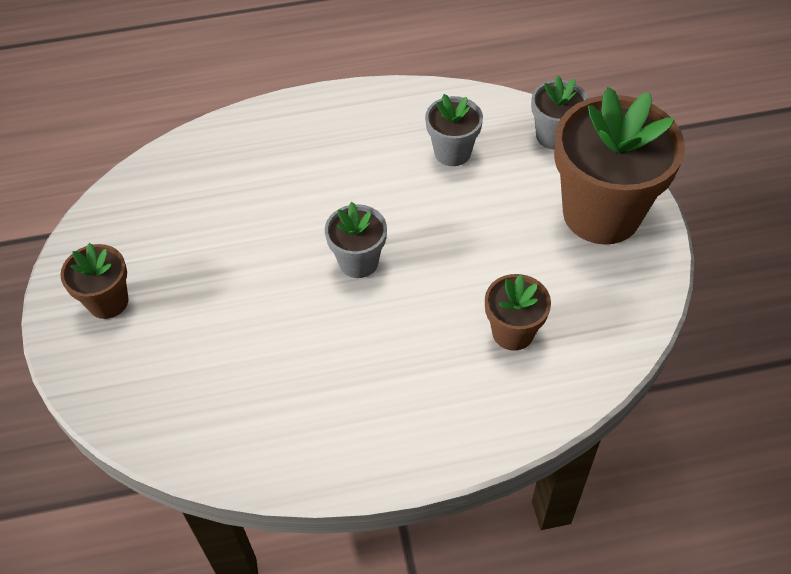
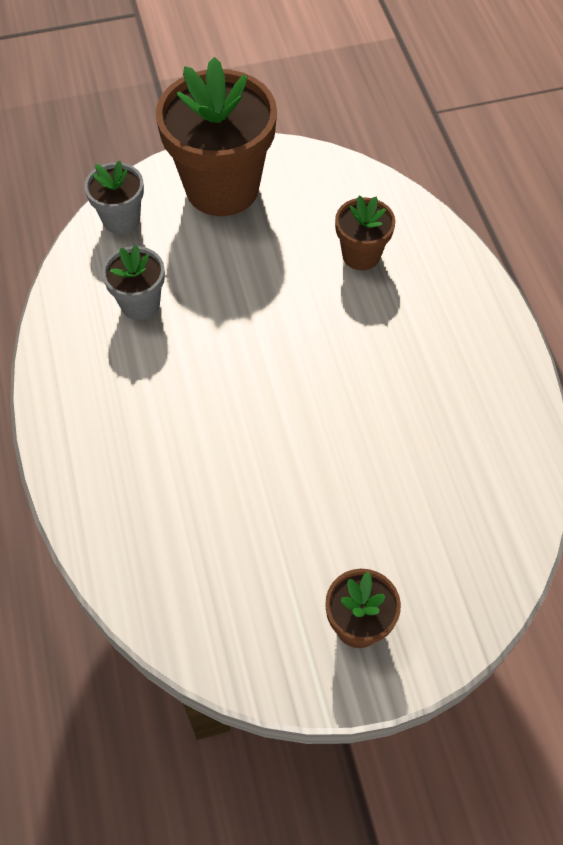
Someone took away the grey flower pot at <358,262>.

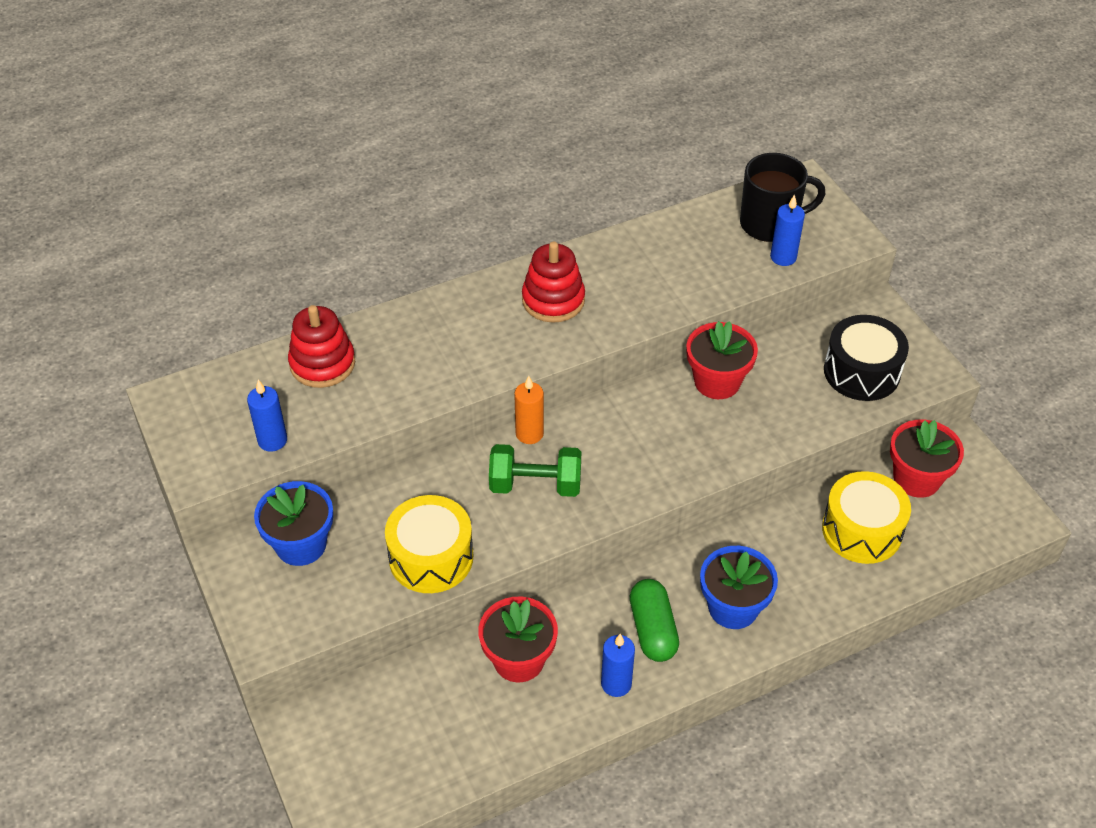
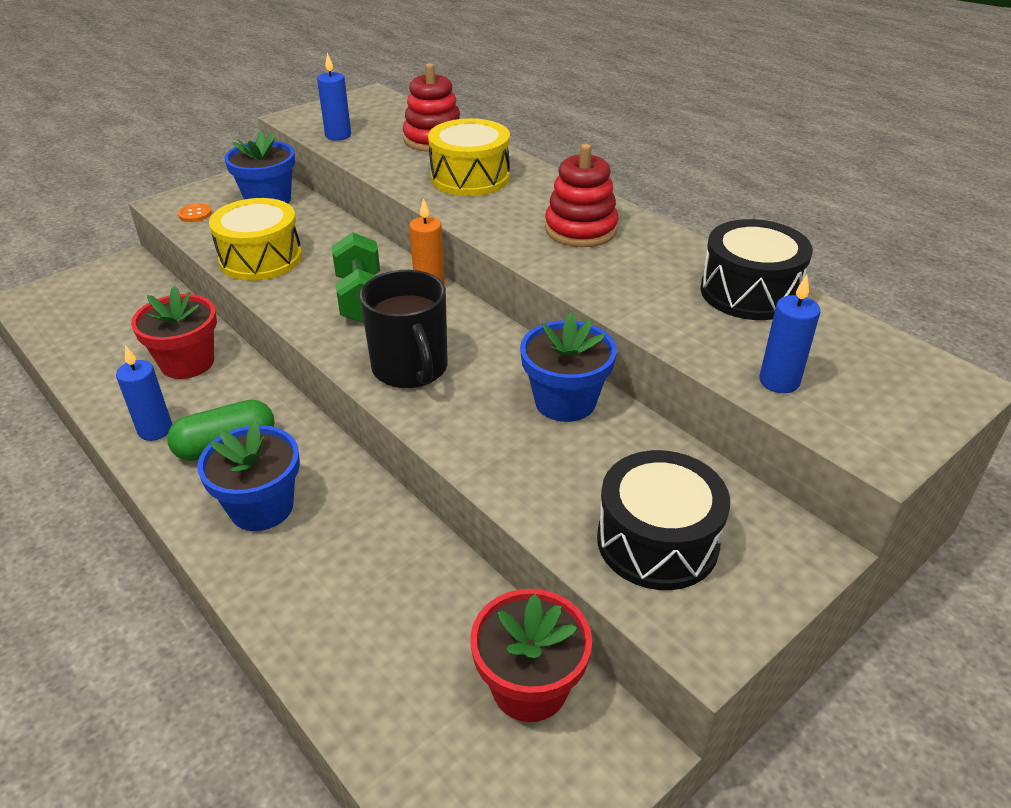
Someone put down the orange button at <195,214>. Someone carried the black mug from <770,224> to <410,369>. Someone carried the yellow drum from <862,530> to <470,177>. Someone repainted the red flower pot at <717,382>, which became the blue flower pot at <565,401>. Someone put down the black drum at <749,292>.

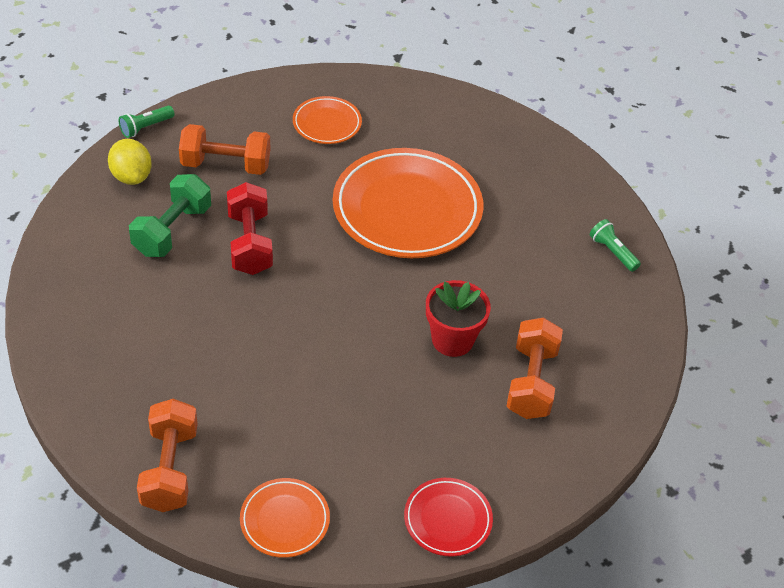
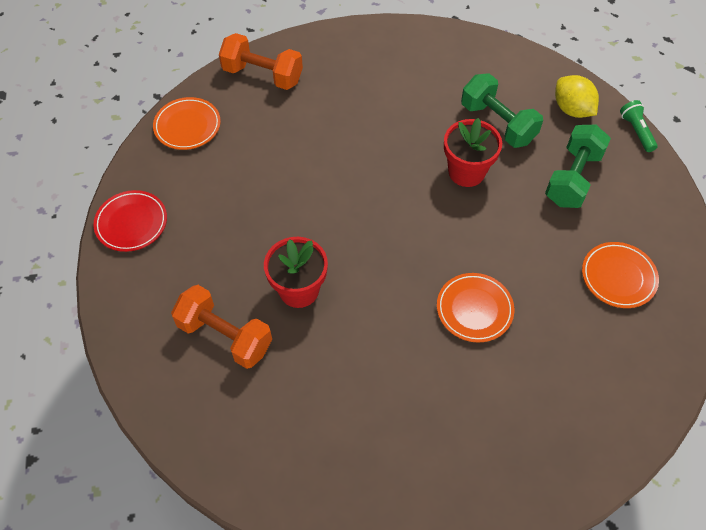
Someone scaled the orange plate at <407,209> by 0.49. Someone swapped the red dumbbell at <250,243> for the red flower pot at <466,172>. Someone repainted the orange dumbbell at <226,165>, which became the green dumbbell at <572,178>. Someone rotated the yellow lemon at <131,176> by 60 degrees clockwise. Someone took away the green flashlight at <612,252>.

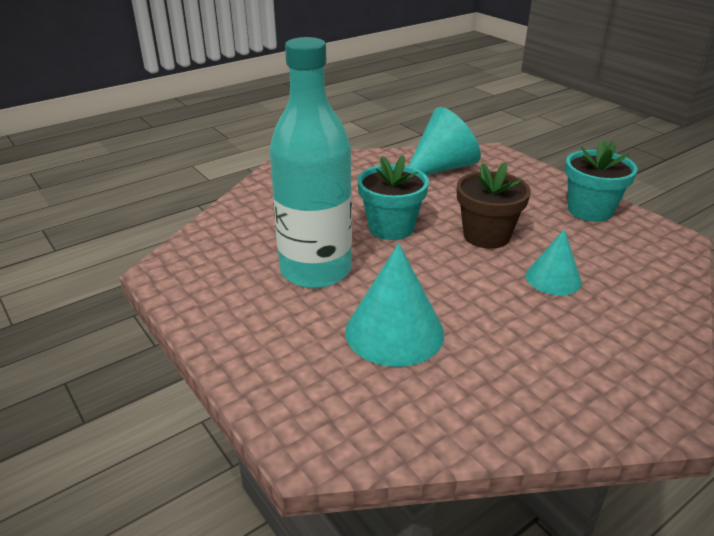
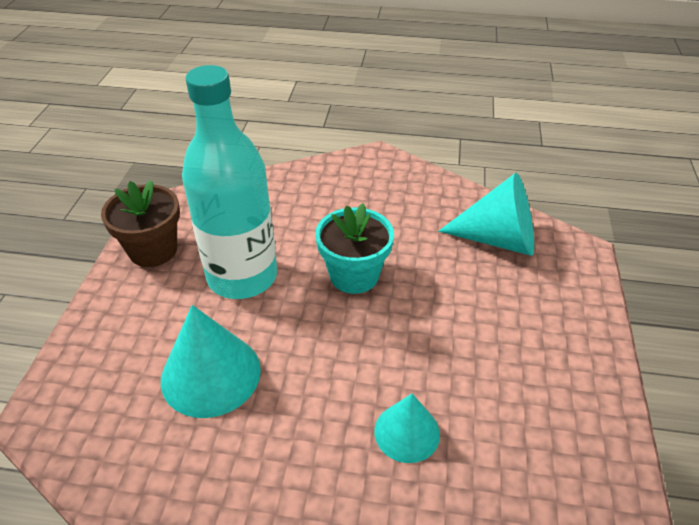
Someone carried the brown flower pot from <486,236> to <153,250>. Someone took away the turquoise flower pot at <590,210>.

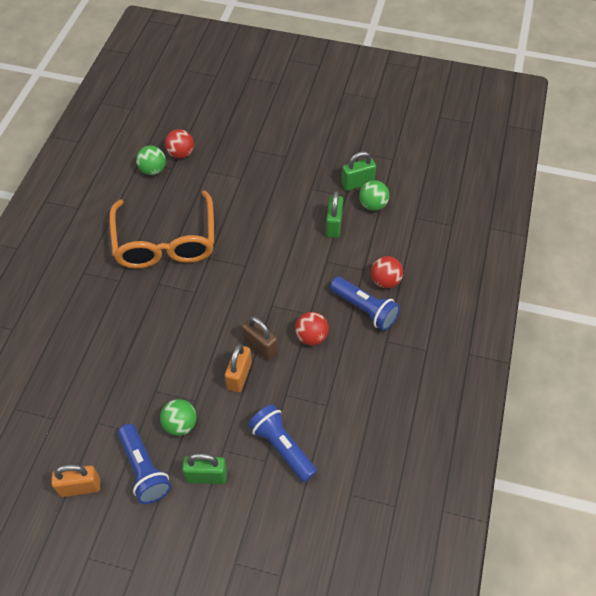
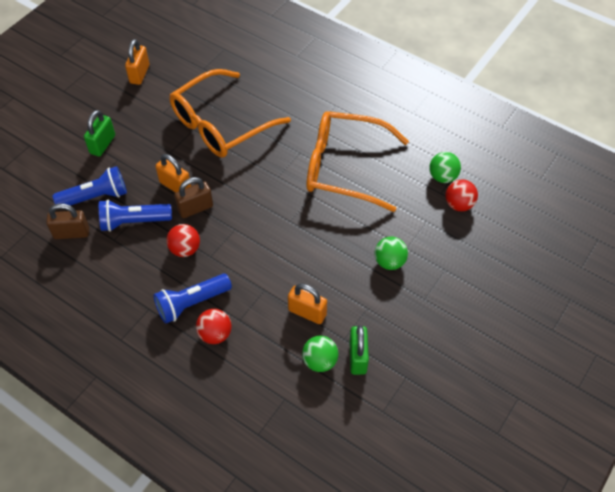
Someone put down the brown padlock at <71,233>. Someone carried the blue flashlight from <144,470> to <133,222>. Someone put down the orange glasses at <221,124>. Someone repainted the green padlock at <333,225>, which became the orange padlock at <307,312>. Someone carried the green ball from <180,424> to <389,262>.

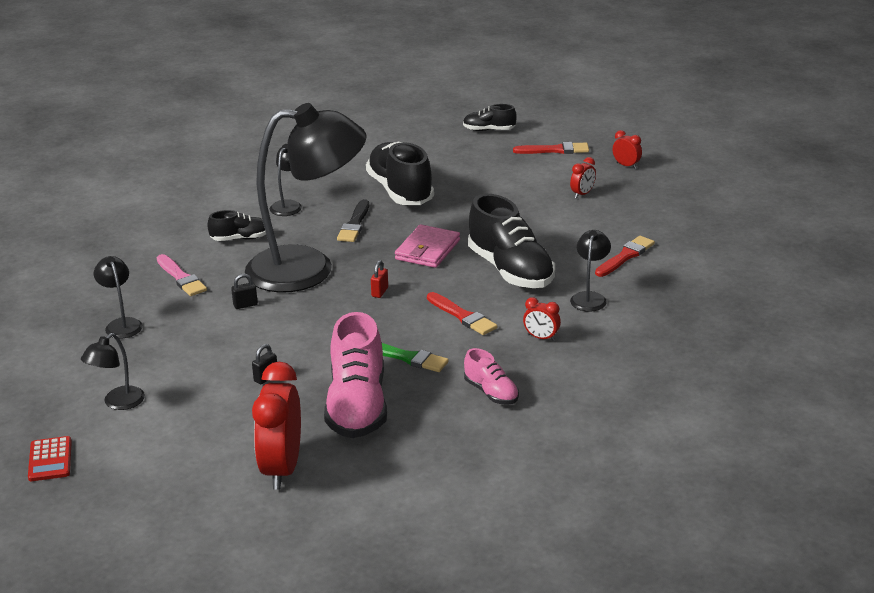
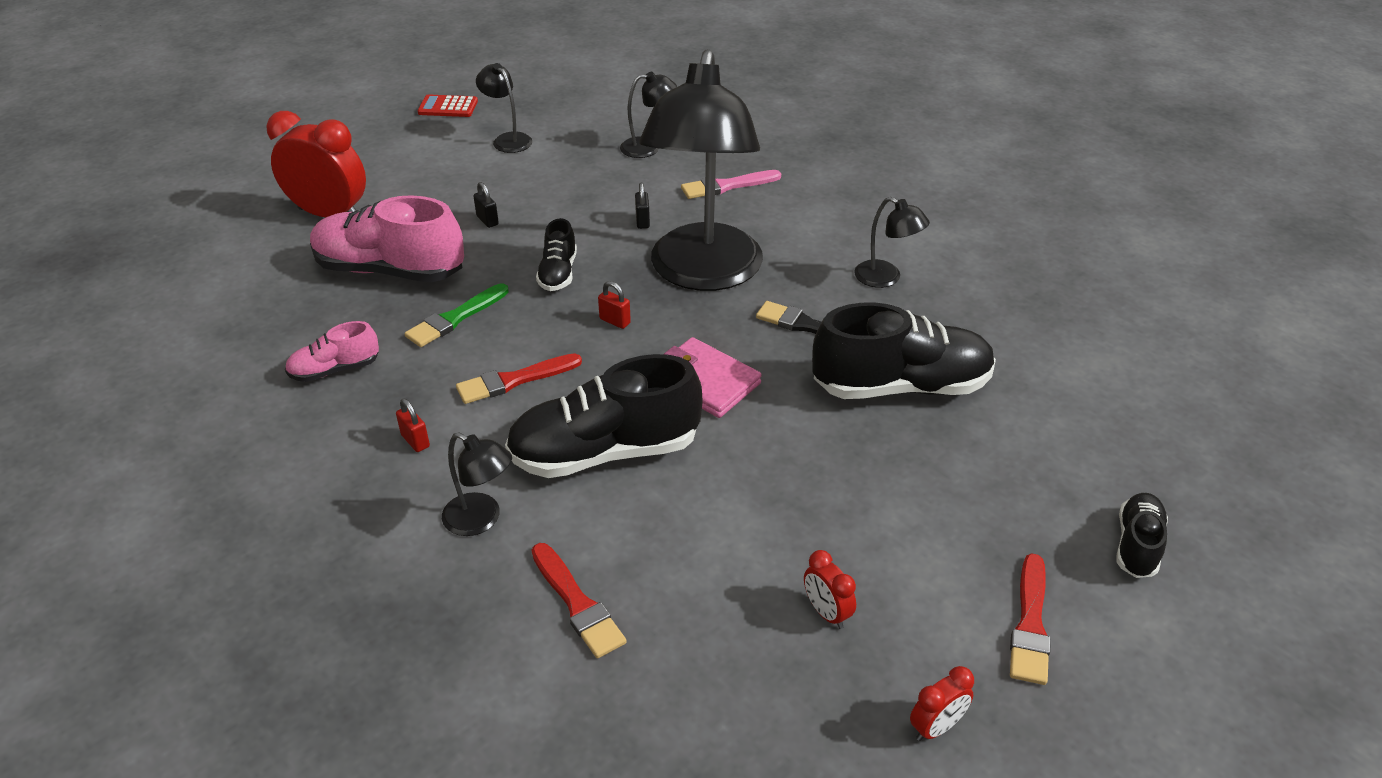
Someone swapped the red clock at <541,338> for the red padlock at <415,441>. Someone carried the black shoe from <240,238> to <558,273>.

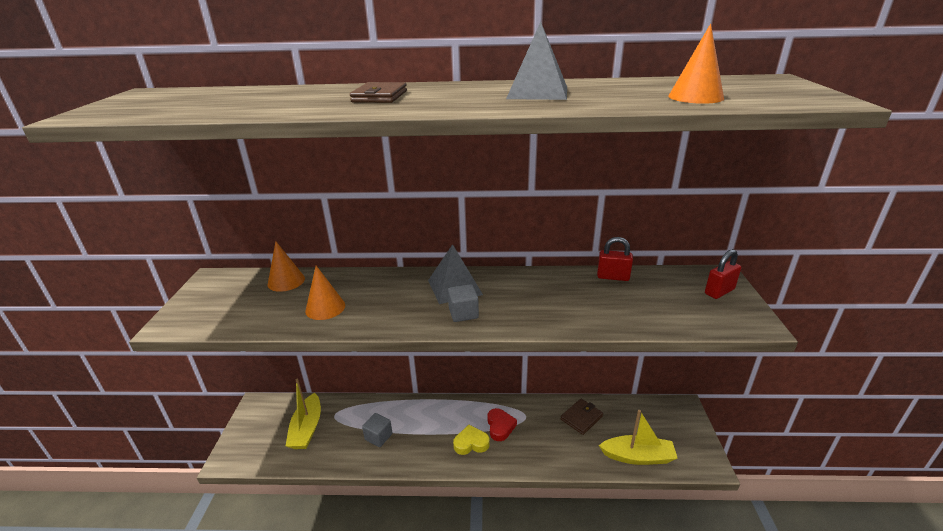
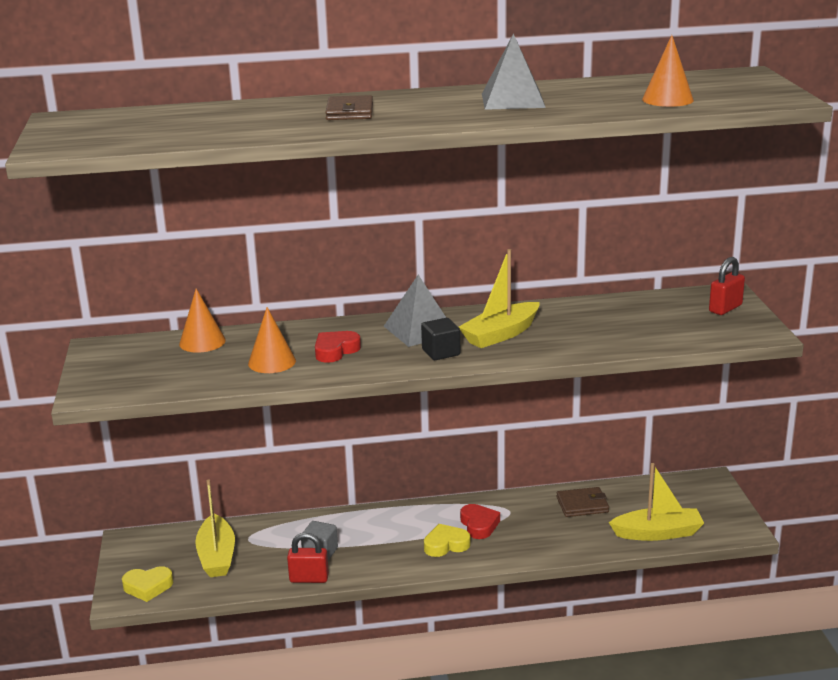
Someone put down the yellow heart at <148,587>. Someone carried the red padlock from <613,277> to <309,578>. Someone put down the red heart at <335,350>. Someone repainted the grey cube at <463,313>, which became the black cube at <441,352>. Someone put down the yellow boat at <501,334>. Someone rotated the brown wallet at <581,418> by 45 degrees clockwise.

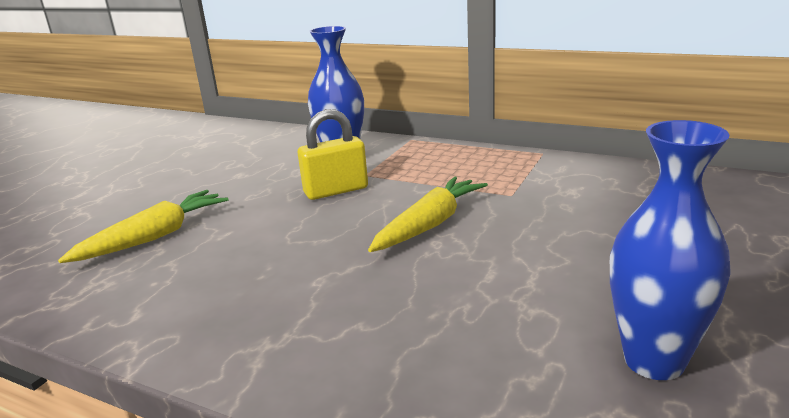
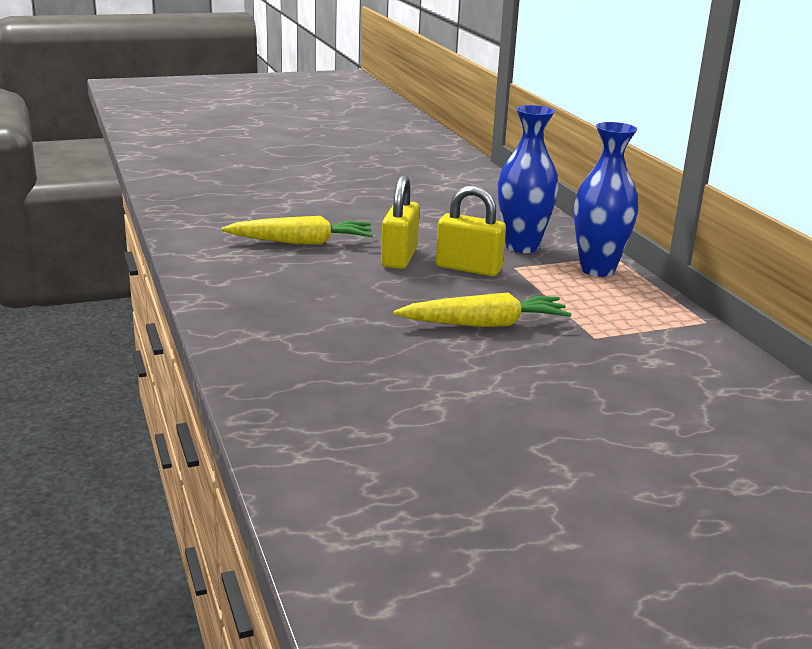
Someone put down the yellow padlock at <399,258>. Someone carried the blue vase from <654,361> to <597,270>.

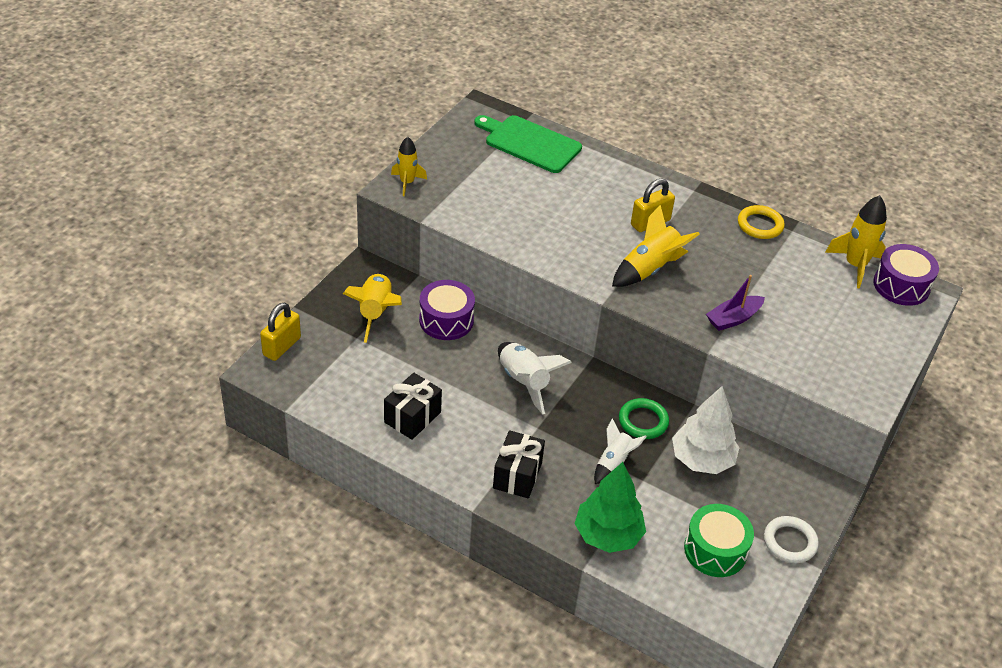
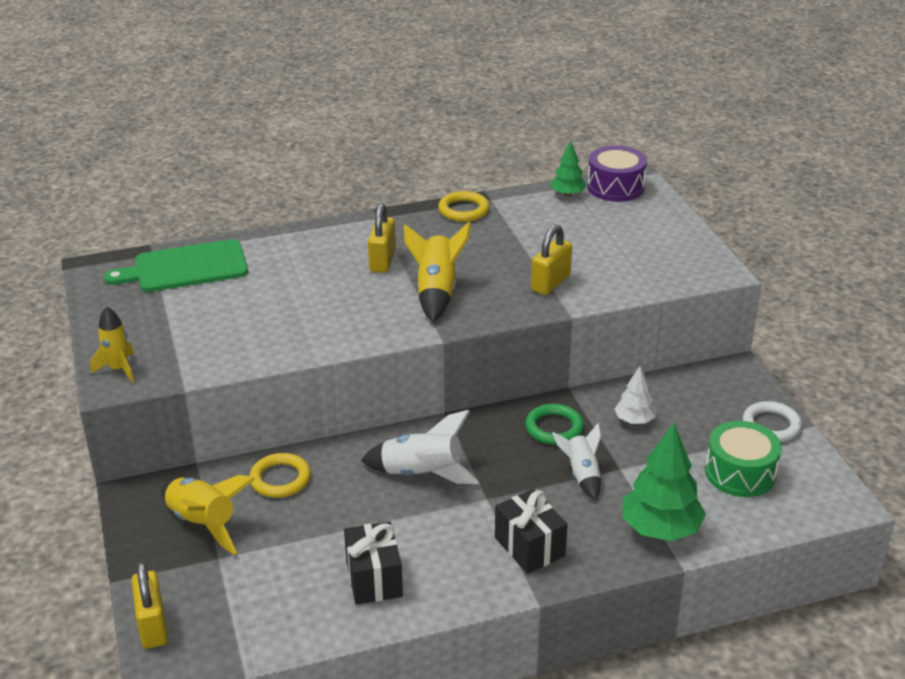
Someone swapped the purple drum at <446,320> for the yellow ring at <280,479>. Someone swapped the purple boat at <733,319> for the yellow padlock at <550,283>. Someone swapped the yellow rocket at <855,265> for the green tree at <567,194>. Someone scaled the white tree at <702,460> by 0.56.

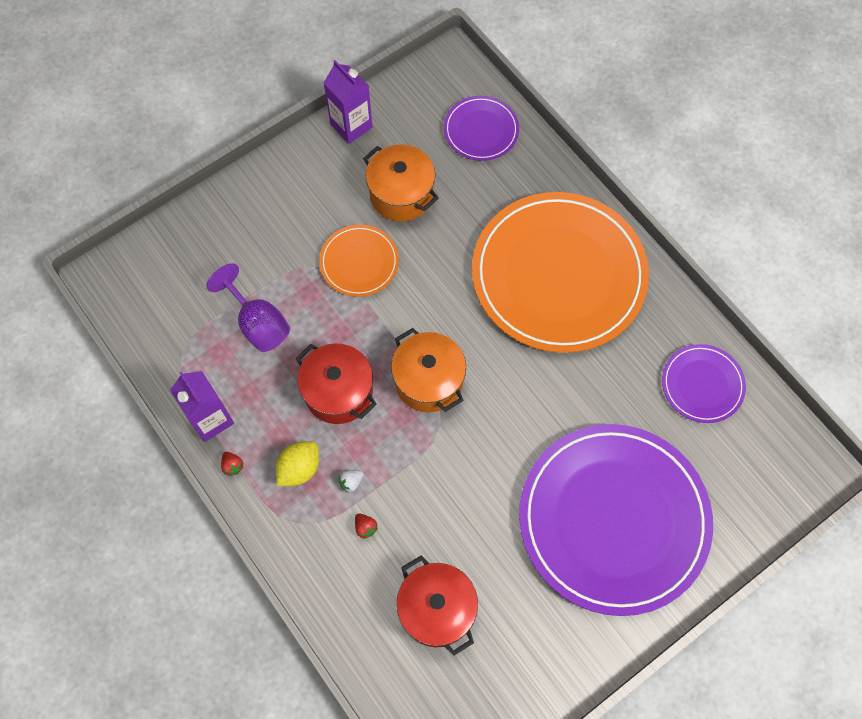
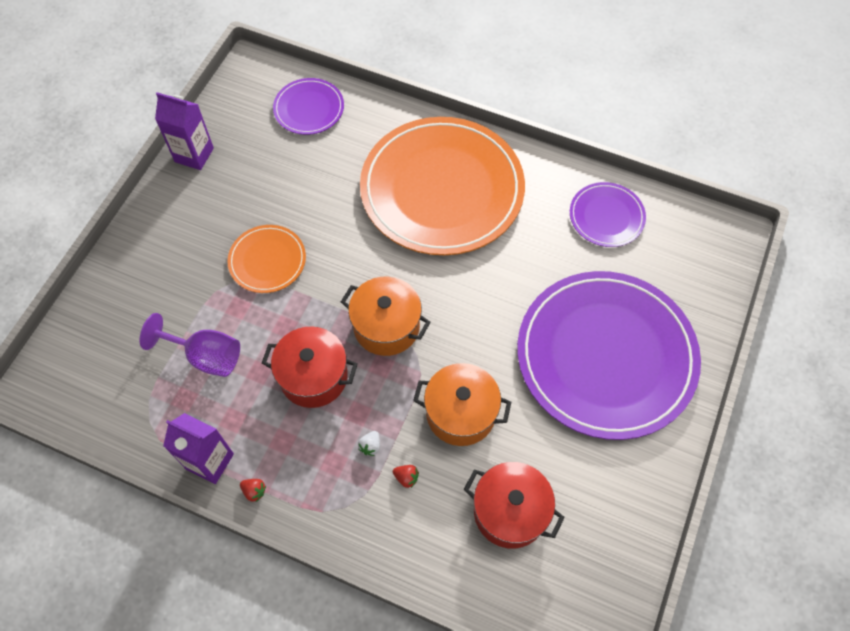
Someone carried the orange pot from <401,194> to <460,413>. Someone took away the yellow lemon at <299,468>.

